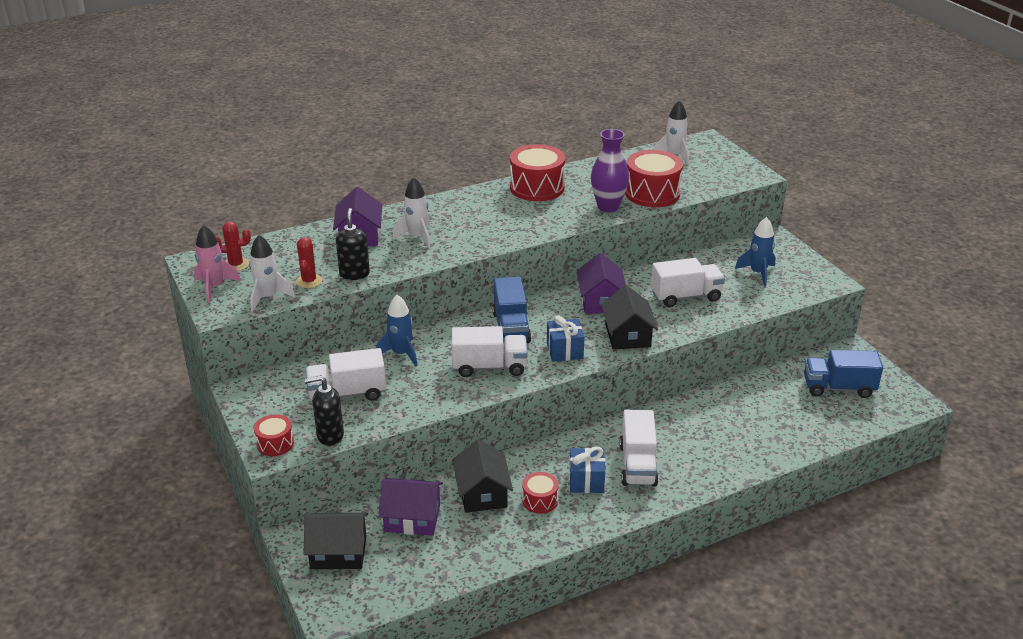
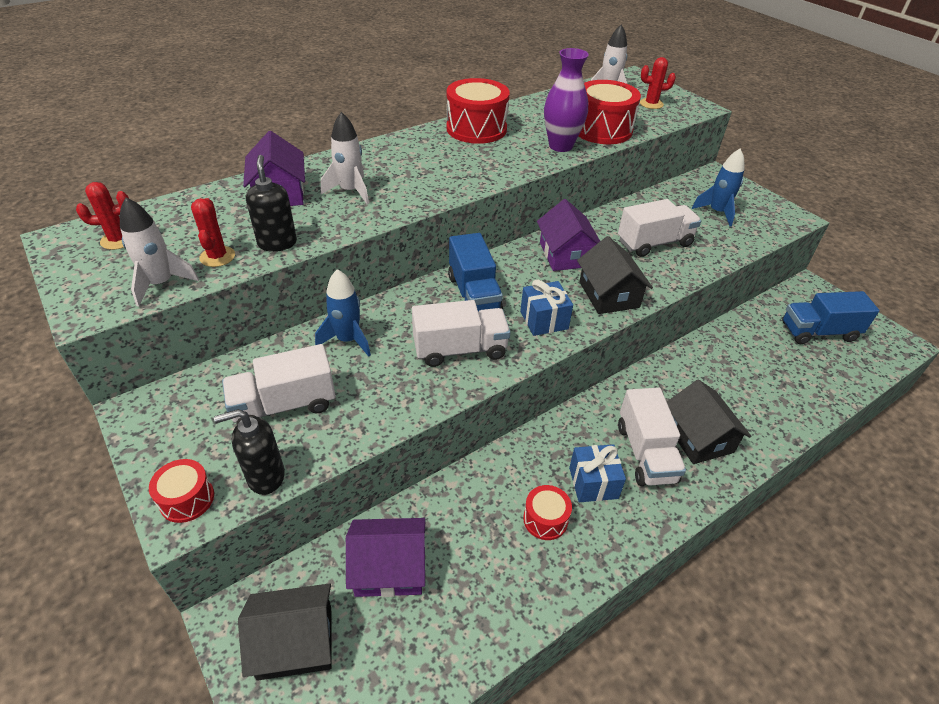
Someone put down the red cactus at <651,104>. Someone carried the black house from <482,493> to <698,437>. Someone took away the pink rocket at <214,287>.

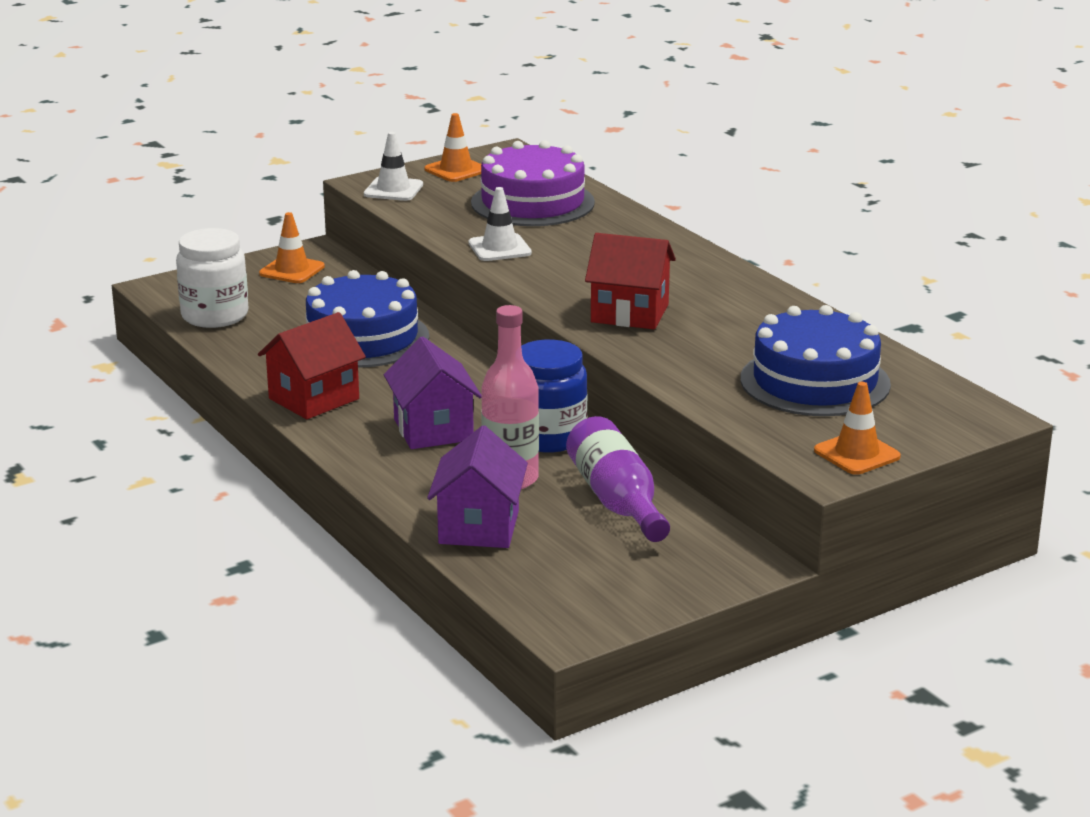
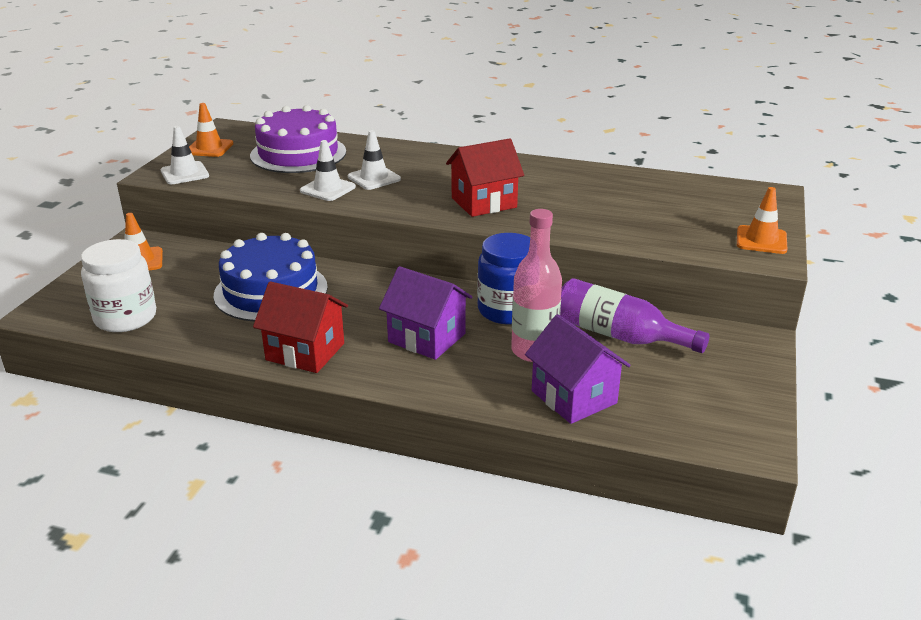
Someone rotated the red house at <314,399> by 75 degrees counterclockwise. Someone put down the white traffic cone at <374,178>. Someone took away the blue cake at <815,382>.

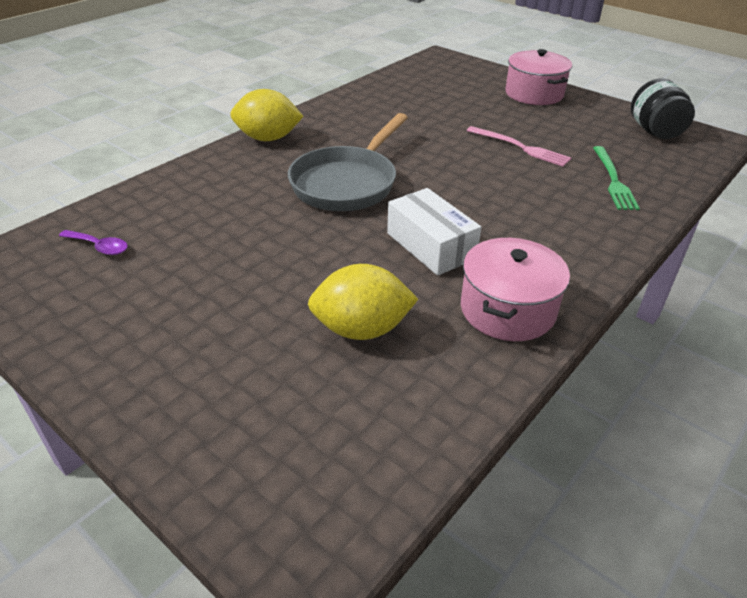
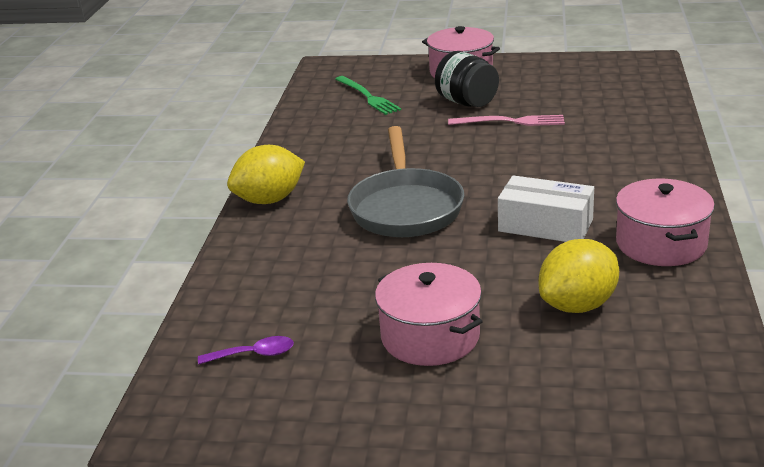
Someone carried the green fork from <613,180> to <367,97>. Someone put down the pink pot at <430,336>. Someone carried the black jar from <655,131> to <467,102>.

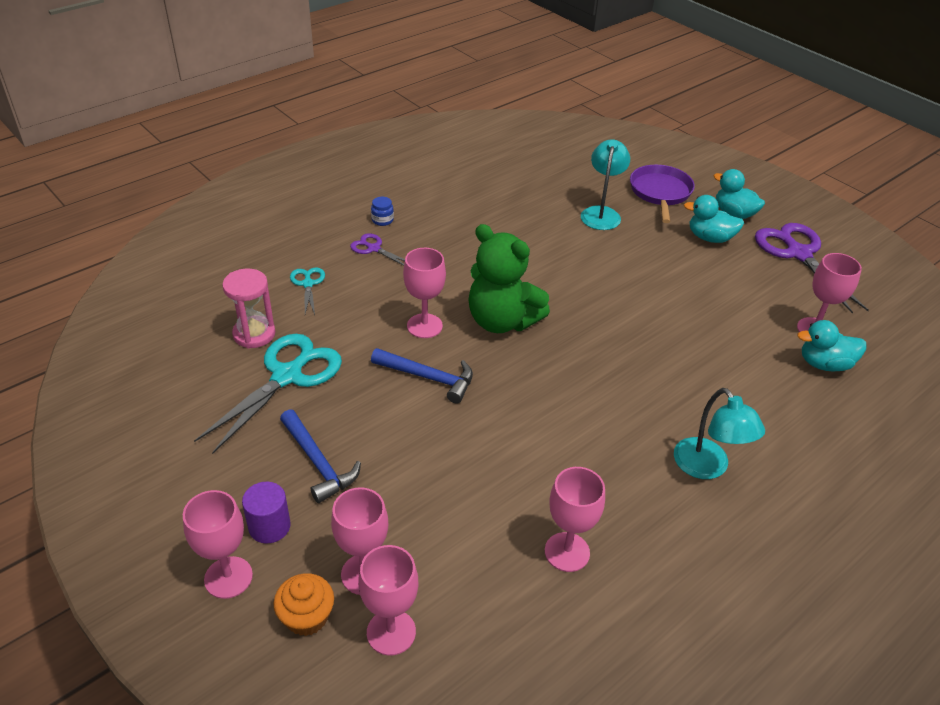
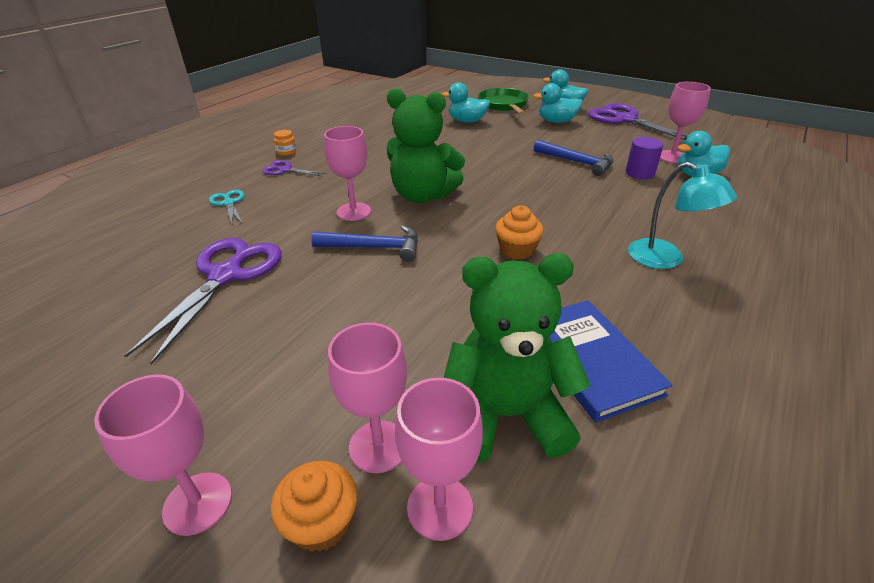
Someone repainted the turquoise scissors at <287,376>, which became the purple scissors at <226,275>. Someone repainted the blue jar at <382,220>, which became the orange jar at <286,152>. Someone swapped the turquoise lamp at <601,213> for the turquoise duck at <467,121>. Someone put down the green teddy bear at <506,416>. Someone repainted the purple pan at <660,193>, which became the green pan at <503,105>. Someone put down the orange cupcake at <517,250>. Someone carried the blue hammer from <318,462> to <576,162>. Someone swapped the pink goblet at <567,552> for the blue book at <589,360>. Someone carried the purple cylinder from <269,526> to <640,173>. Someone took away the pink hourglass at <254,334>.

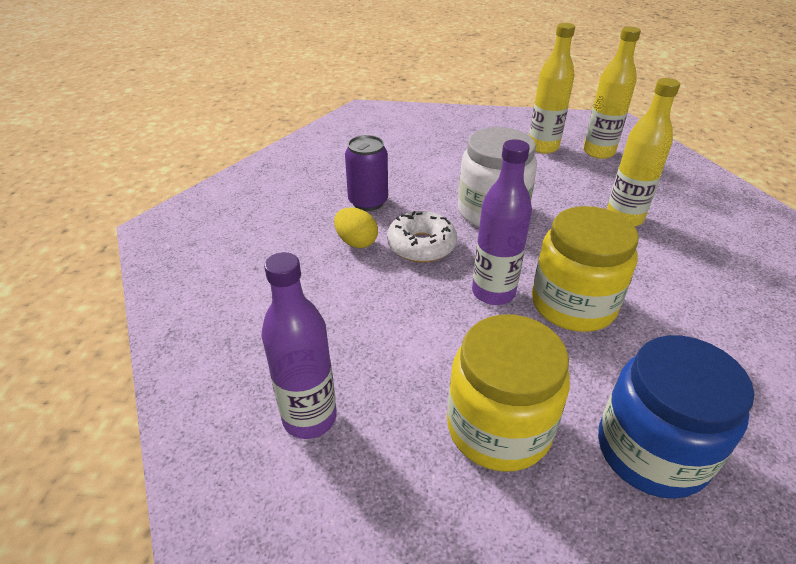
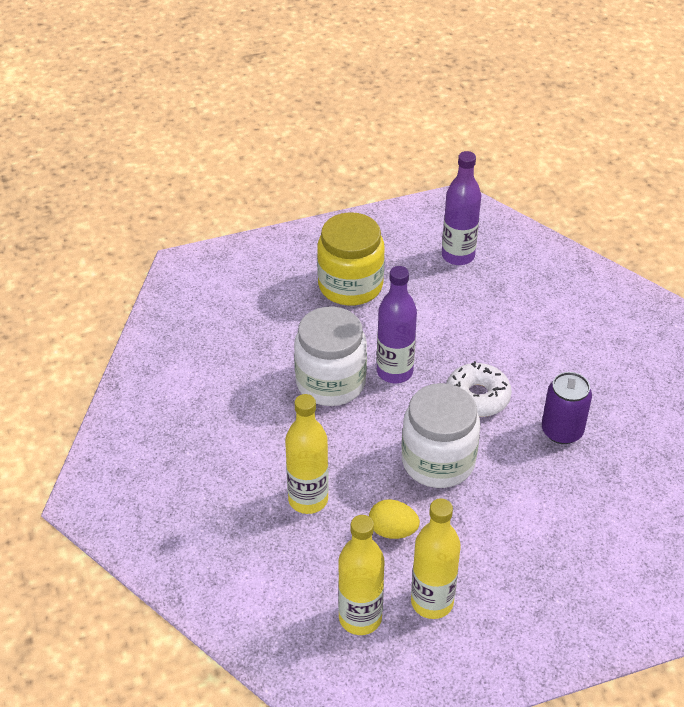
Someone repainted the yellow jar at <573,304>, which became the white jar at <330,382>. Someone carried the yellow egg from <356,242> to <393,531>. Someone took away the blue jar at <651,450>.

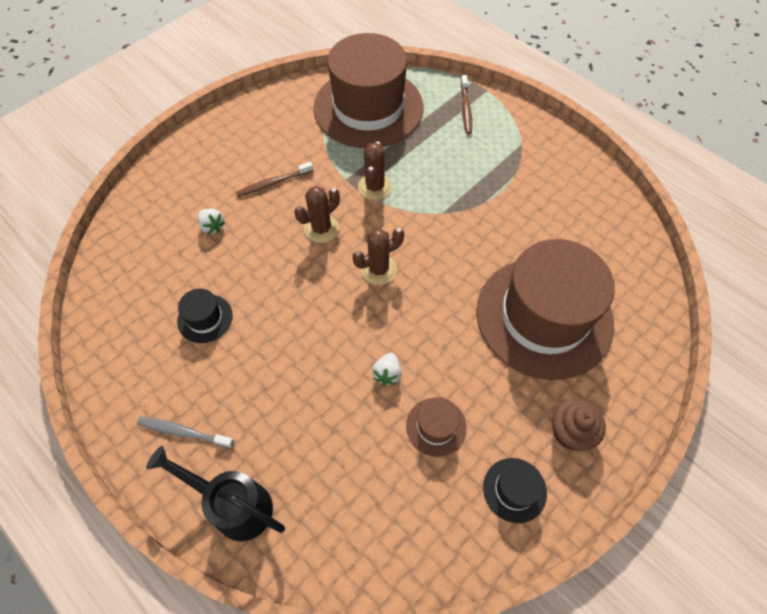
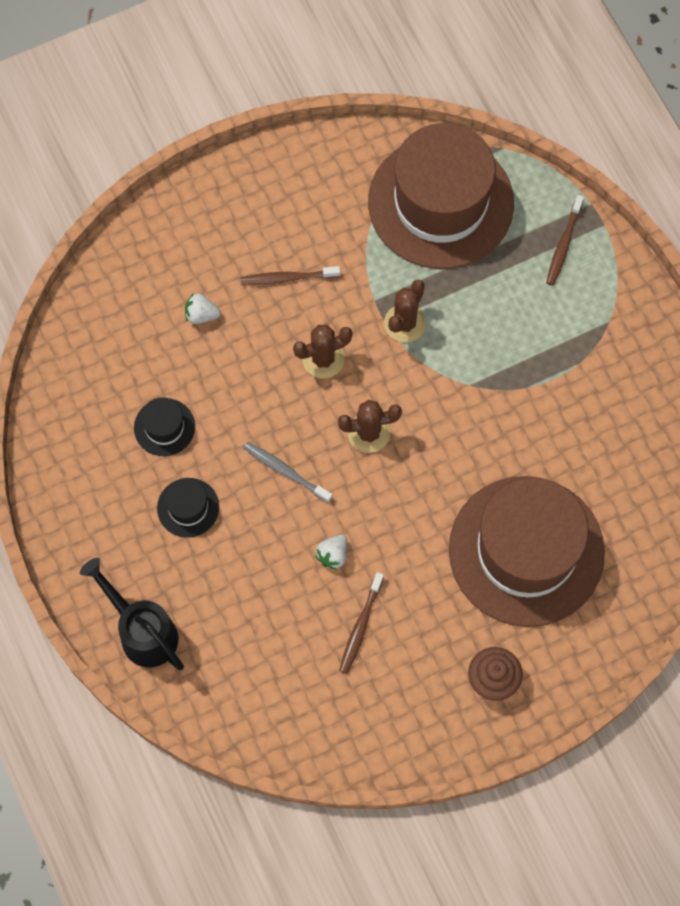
Someone carried the black hat from <514,490> to <188,507>. Someone rotated the white strawberry at <212,227> by 120 degrees clockwise. Someone carried the grey toothbrush from <184,432> to <286,472>. Someone swapped the brown hat at <436,426> for the brown toothbrush at <360,626>.

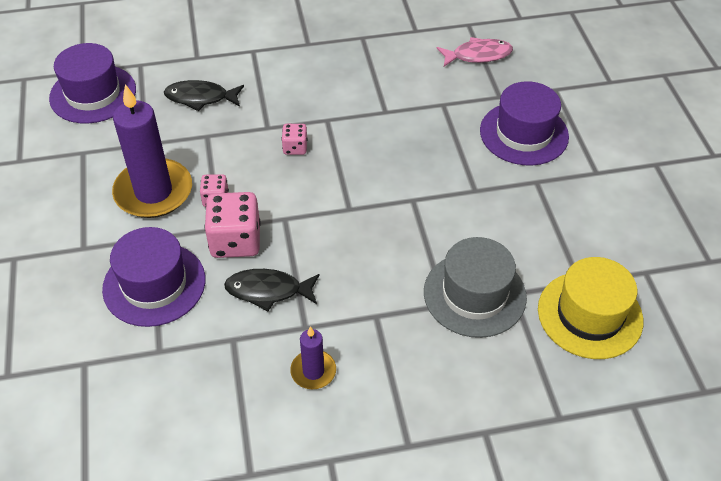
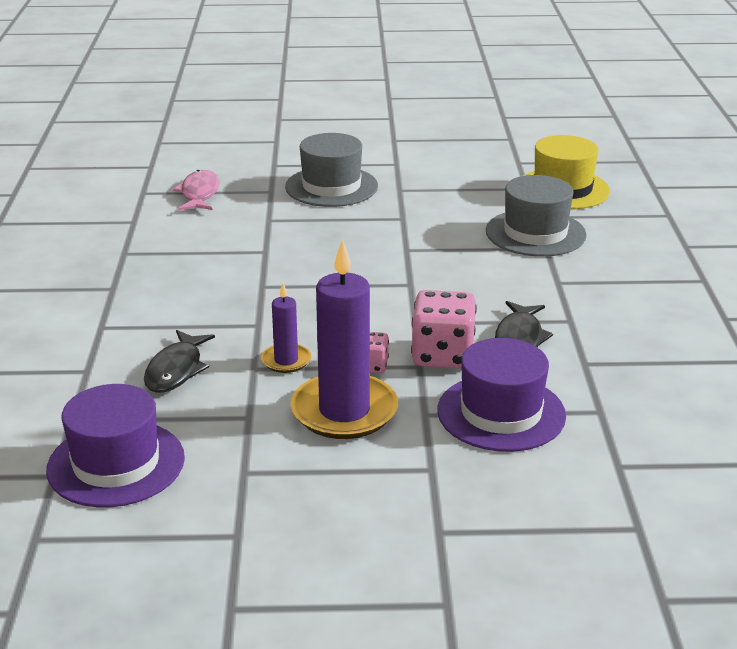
Someone carried the purple candle from <313,371> to <286,361>. Someone repainted the purple hat at <524,133>, which became the grey hat at <331,187>. Someone took away the pink dice at <295,147>.

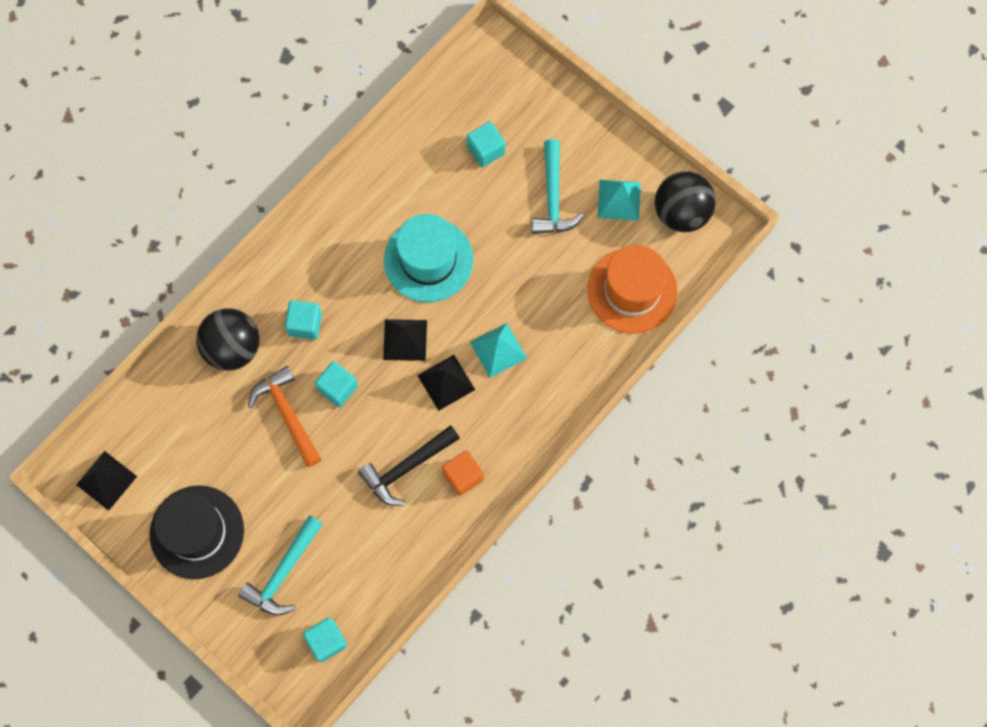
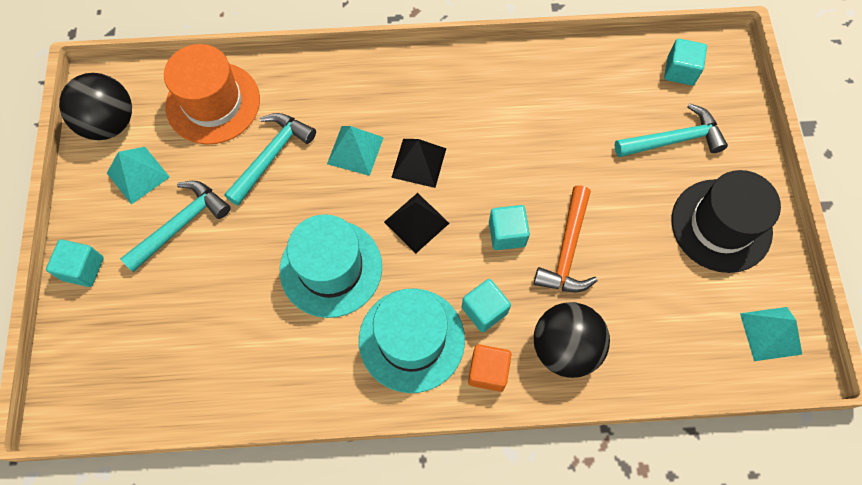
Someone carried the turquoise cube from <486,150> to <83,269>. Someone put down the turquoise hammer at <271,156>. Someone put down the turquoise hat at <411,339>. Someone carried the orange cube from <463,476> to <488,371>. Someone repainted the black pyramid at <106,480>, which became the turquoise pyramid at <770,333>. Someone took away the black hammer at <407,467>.

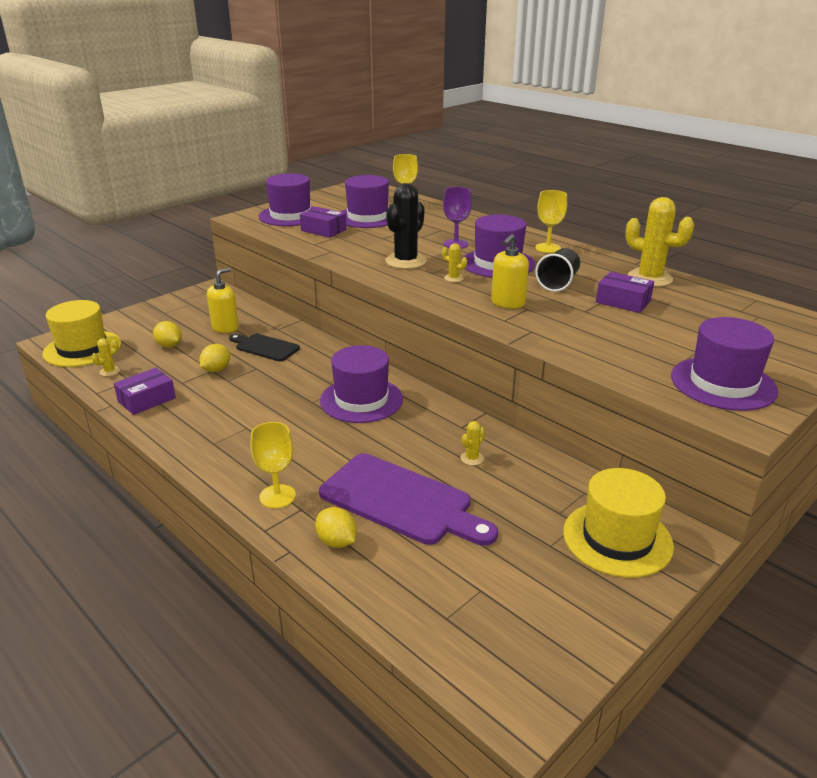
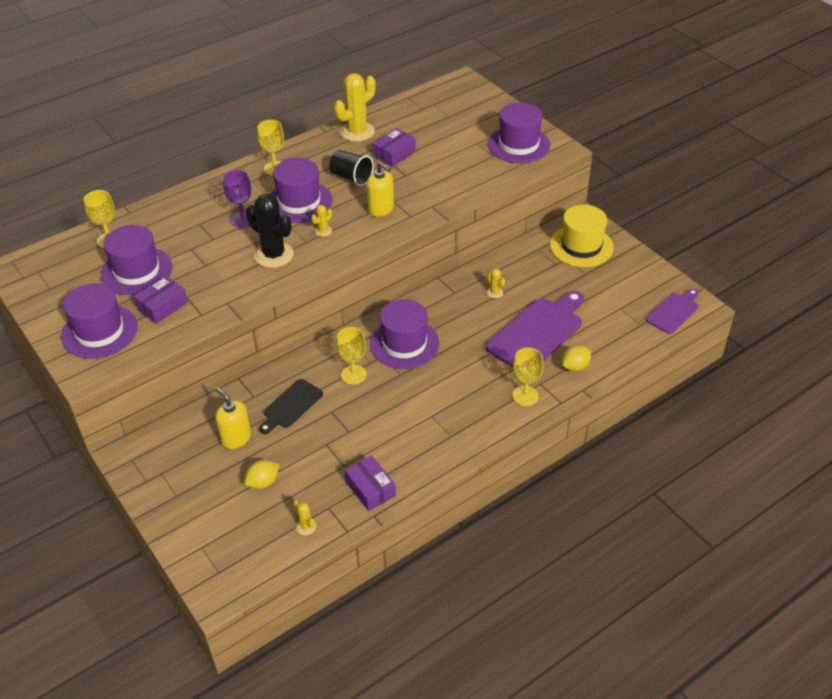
Someone put down the yellow goblet at <353,375>. Someone put down the purple cutting board at <673,312>. Someone took away the yellow hat at <82,349>. Someone took away the yellow lemon at <216,370>.

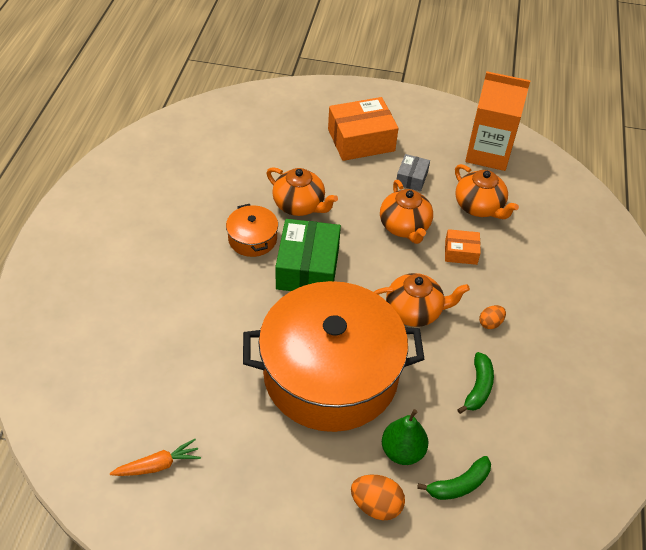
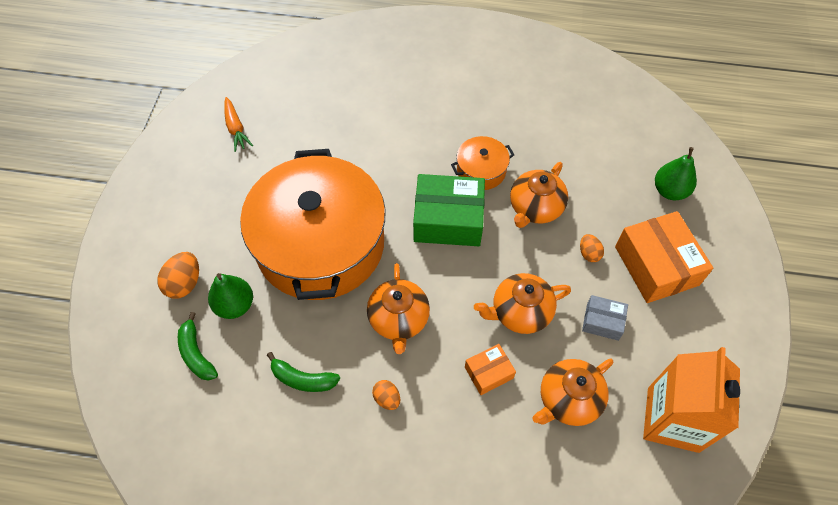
Someone rotated the orange box at <461,252> by 60 degrees clockwise. Someone put down the orange egg at <589,253>. Someone put down the green pear at <669,191>.

